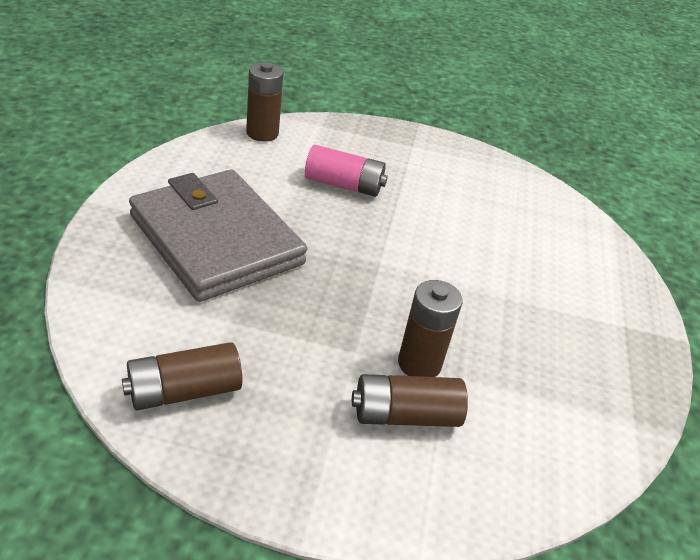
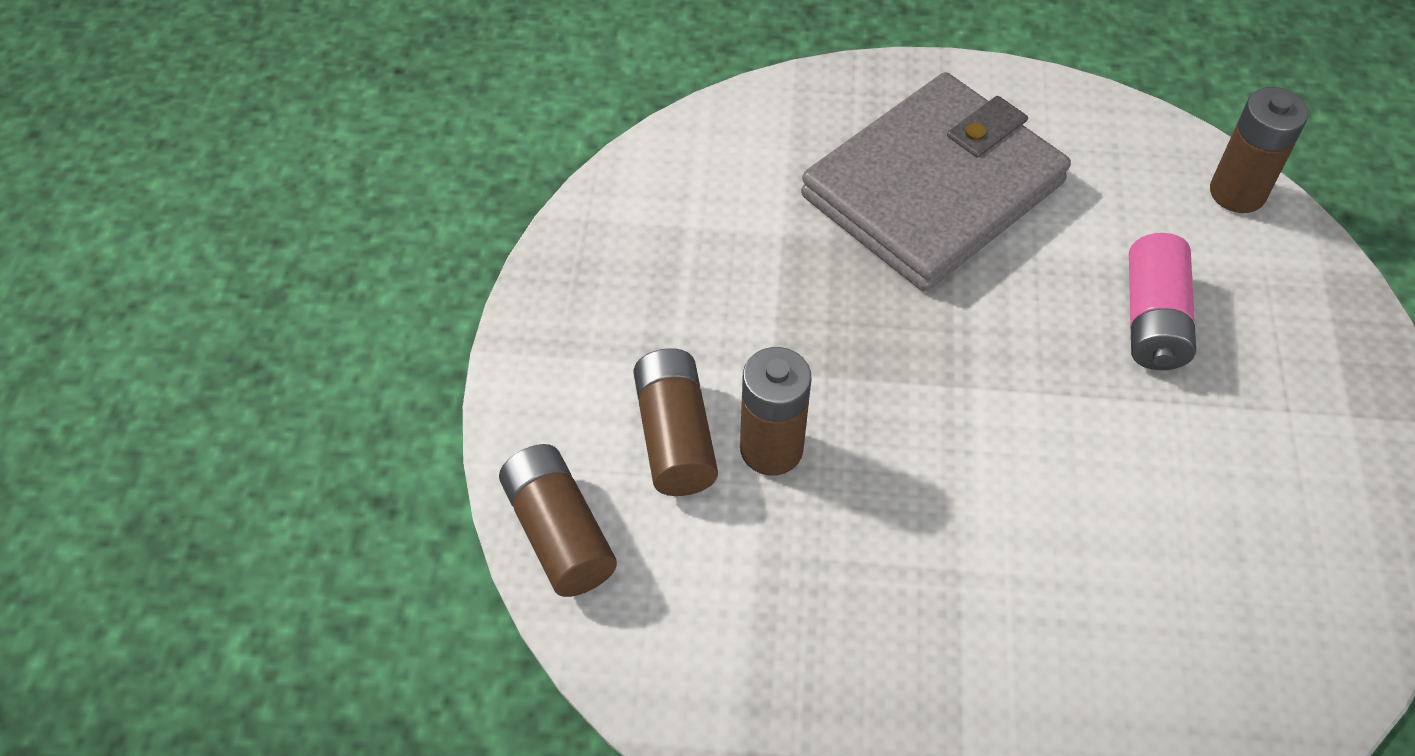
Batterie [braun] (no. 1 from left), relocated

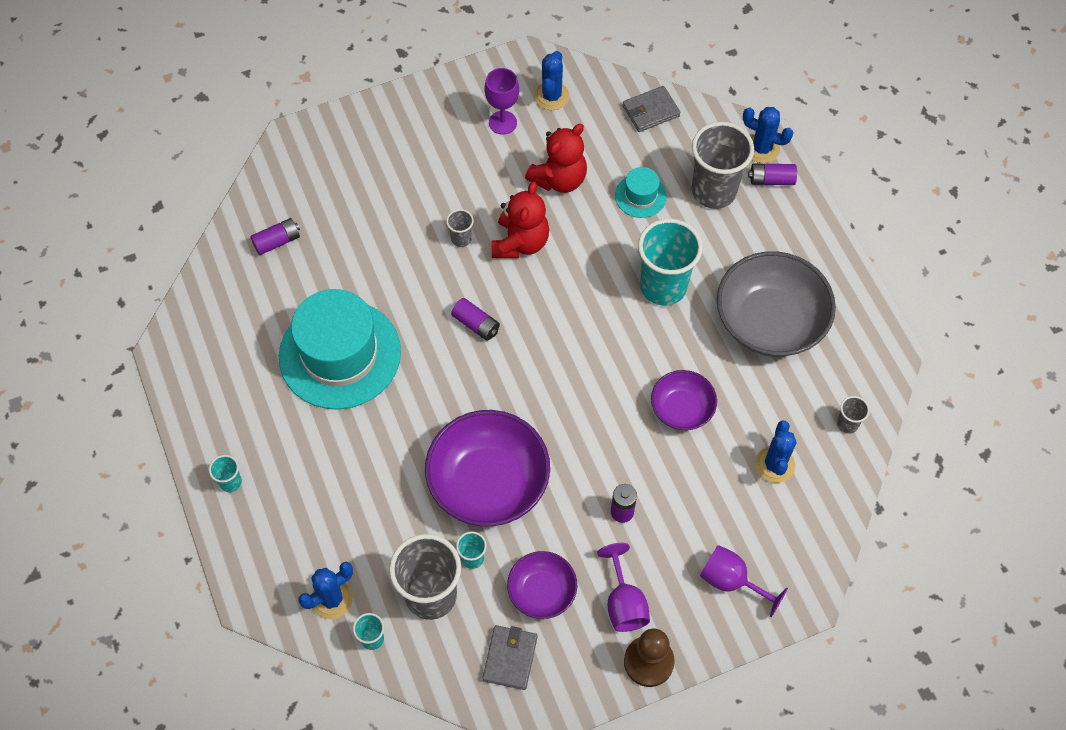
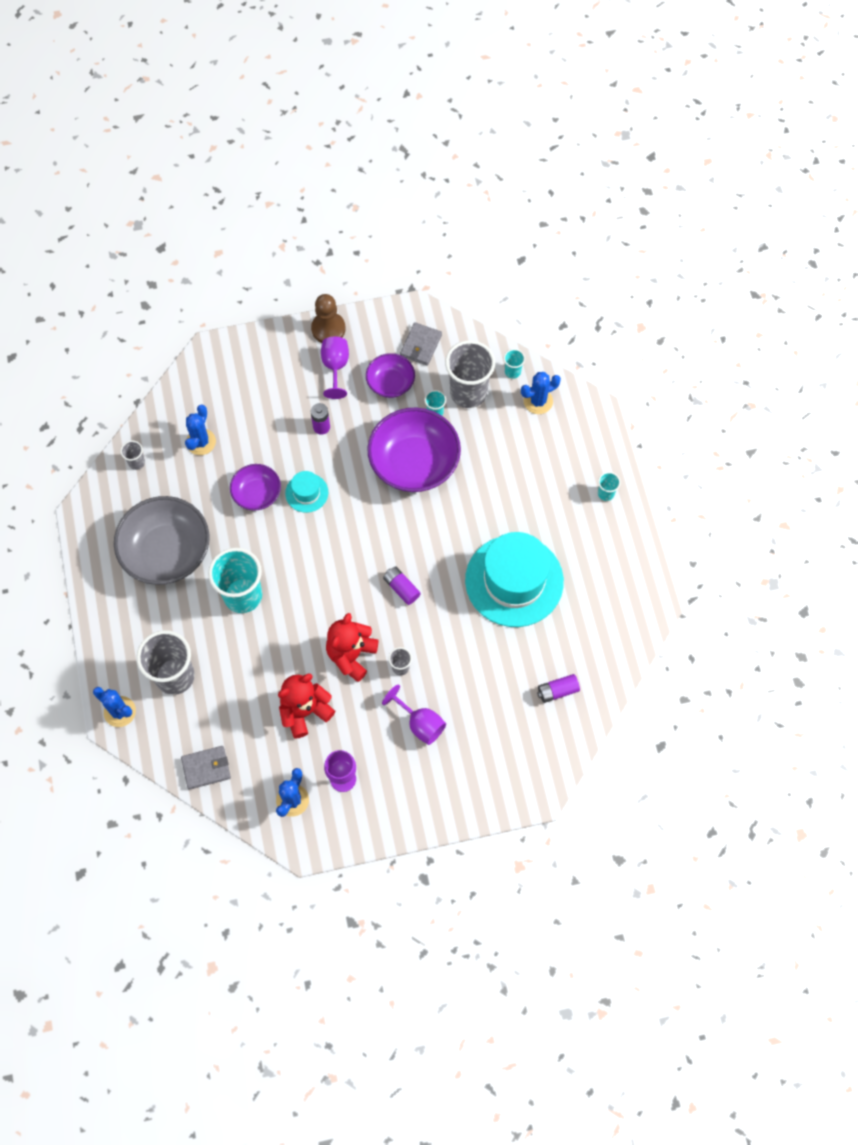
Batterie [lila] (no. 4 from left) → -
Hut [türkis] (no. 2 from left in the first image) → Hut [türkis] (no. 1 from left), relocated
Kelch [lila] (no. 3 from left), relocated

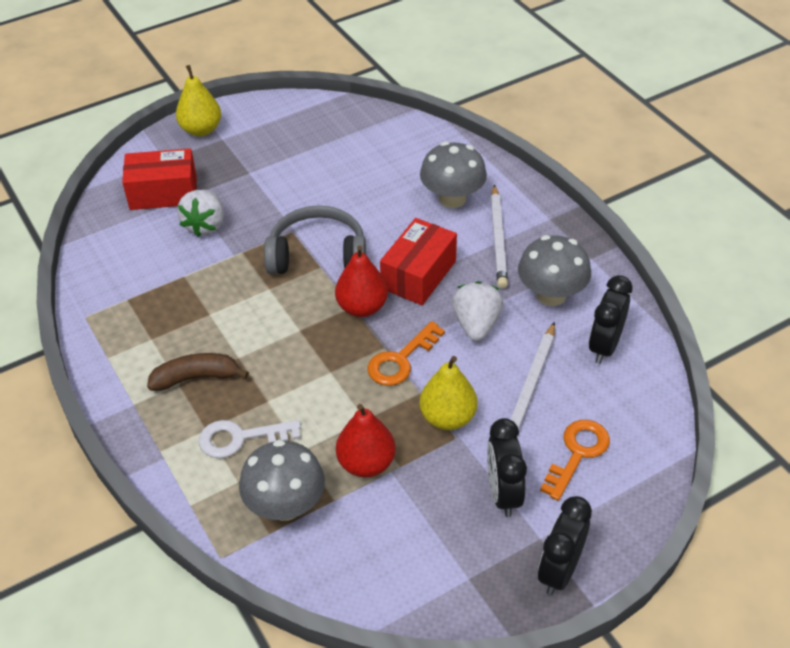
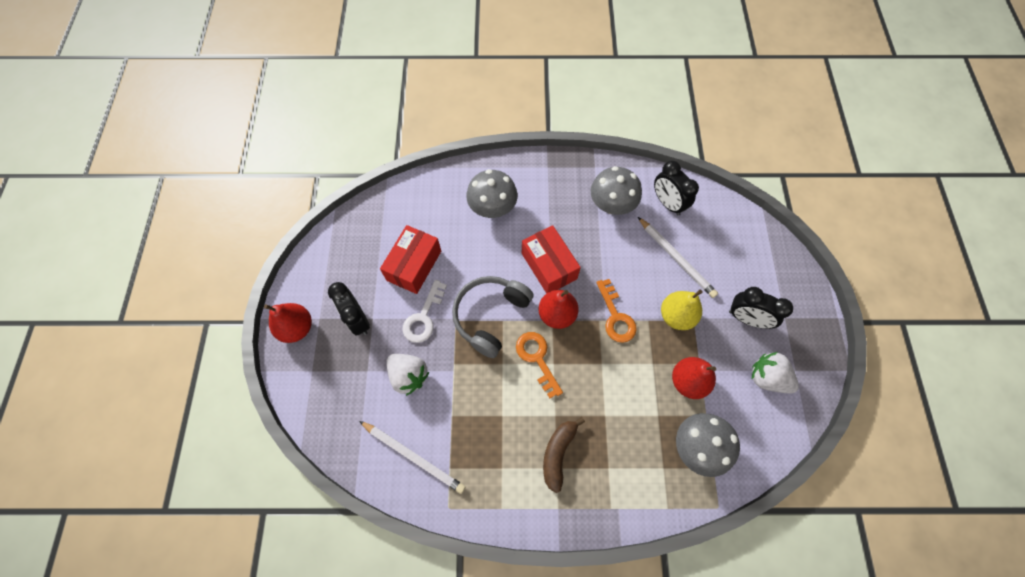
Birne [gelb] (no. 1 from left) → Birne [rot] (no. 1 from left)
Schachtel [rot] (no. 1 from left), relocated
Bleistift [weiß] (no. 1 from left), relocated
Erdbeere [weiß] (no. 2 from left), relocated
Schlüssel [weiß], relocated
Schlüssel [orange] (no. 2 from left in the first image) → Schlüssel [orange] (no. 1 from left), relocated
Wecker [schwarz] (no. 2 from left in the first image) → Wecker [schwarz] (no. 1 from left), relocated

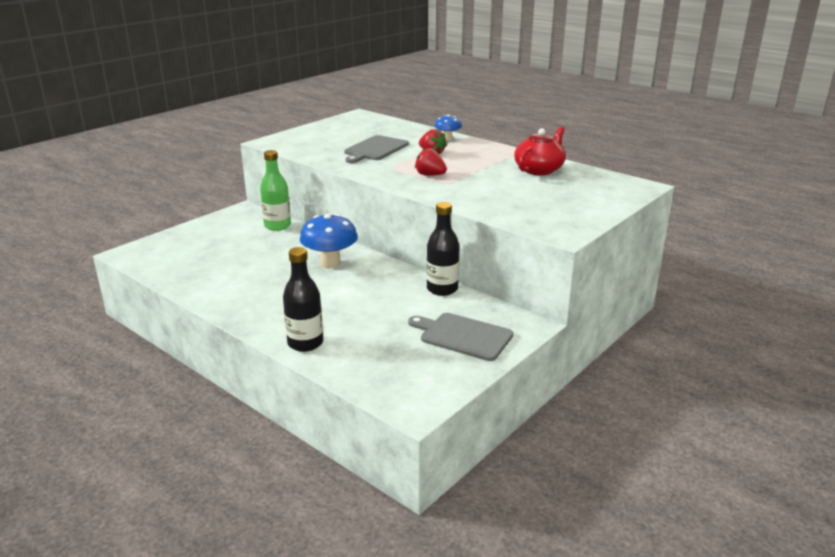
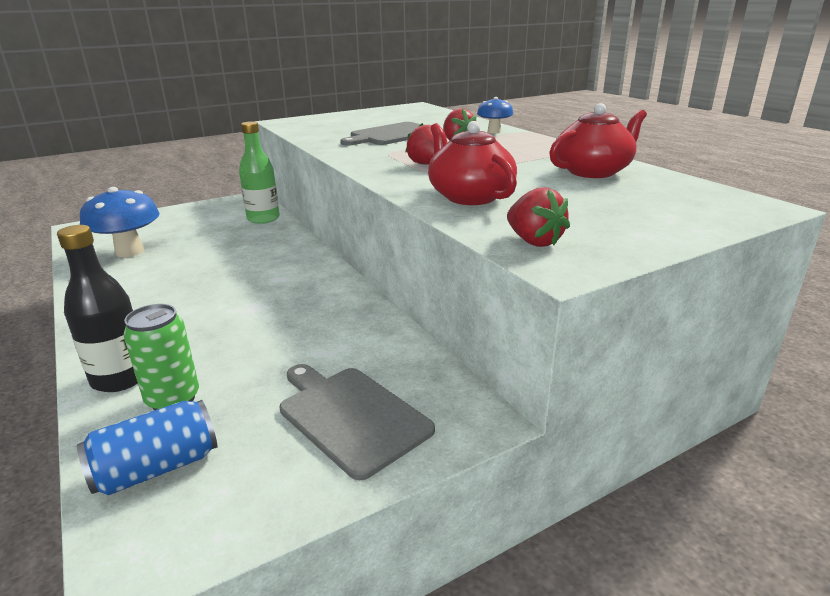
Flasche [schwarz] (no. 2 from left) → -
Pilz [blau] (no. 1 from left), relocated
- → Teekanne [rot] (no. 1 from left)
- → Erdbeere [rot] (no. 3 from left)
- → Dose [grün]
- → Dose [blau]

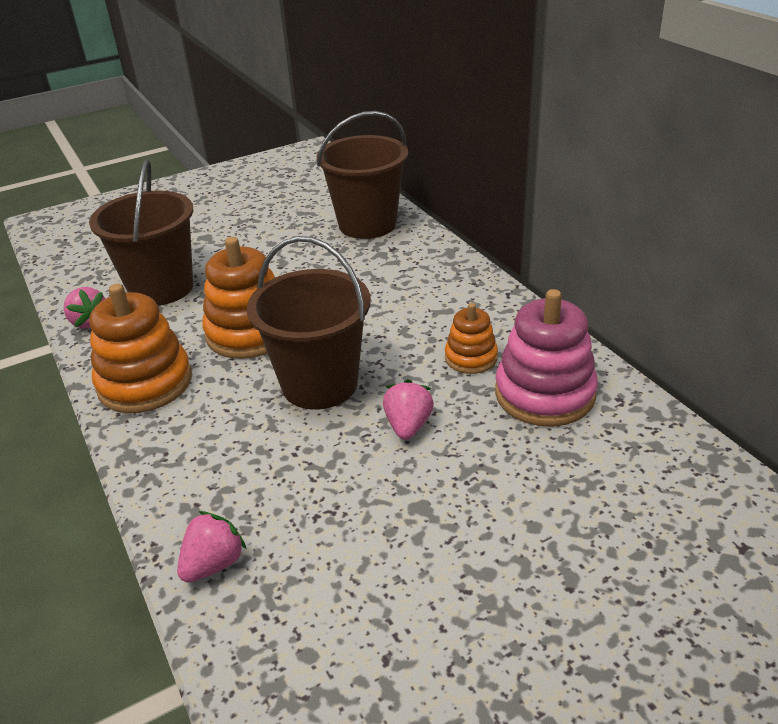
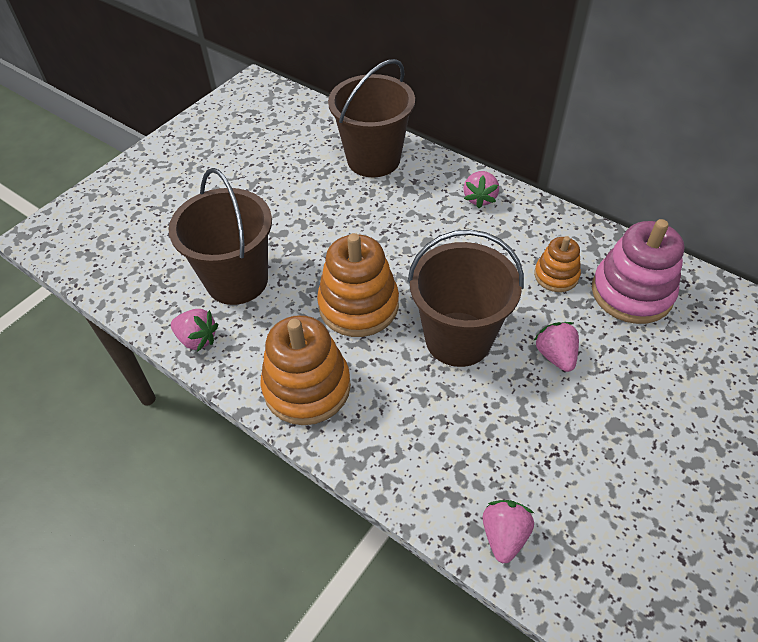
- → Erdbeere [rosa] (no. 2 from left)

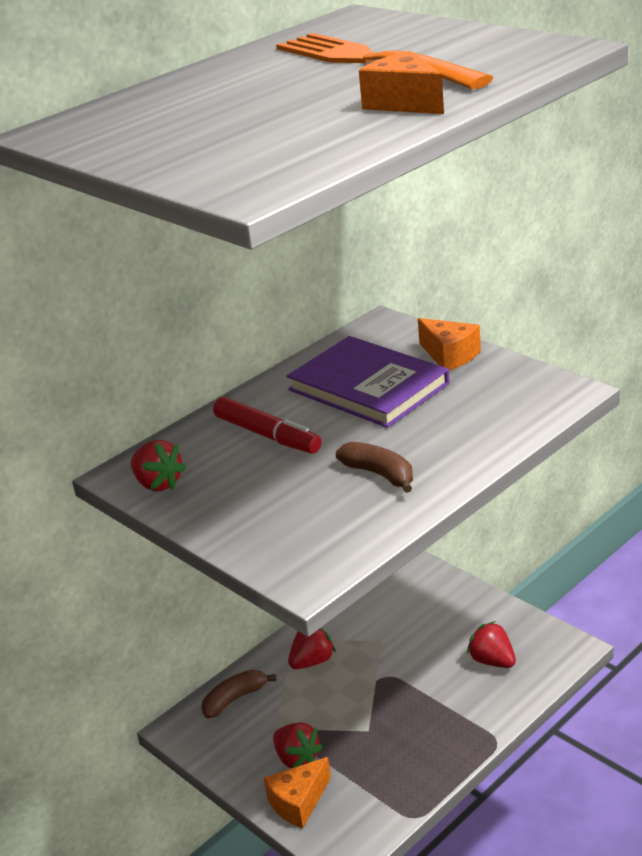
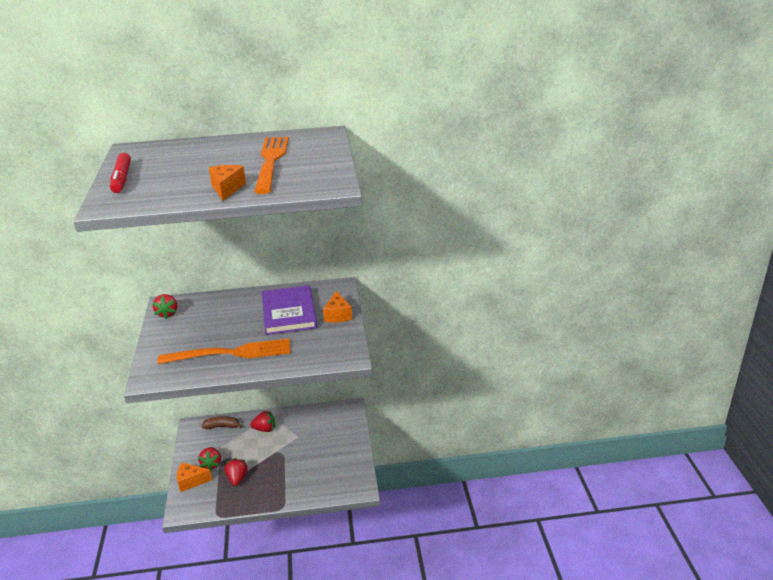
Filzstift [rot], relocated
Banane [braun] (no. 2 from left) → Gabel [orange] (no. 1 from left)
Erdbeere [rot] (no. 4 from left in the first image) → Erdbeere [rot] (no. 3 from left), relocated

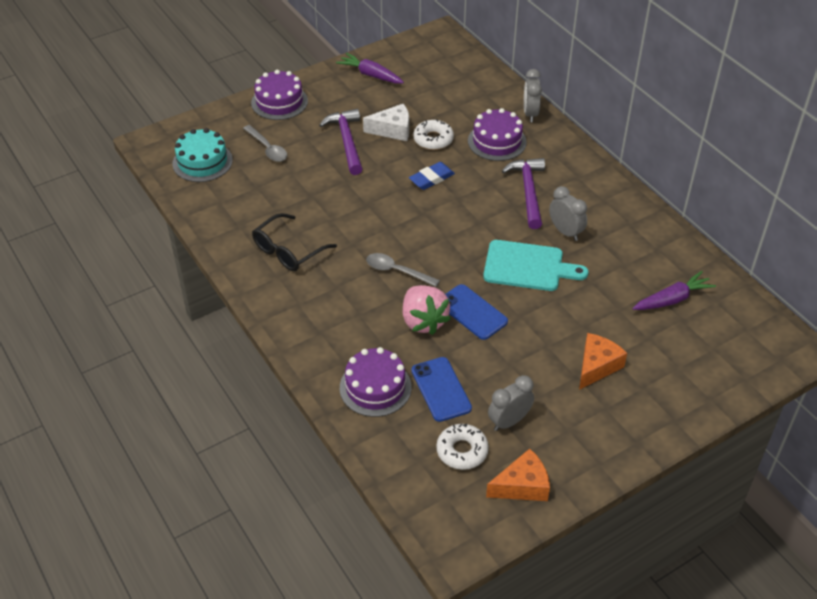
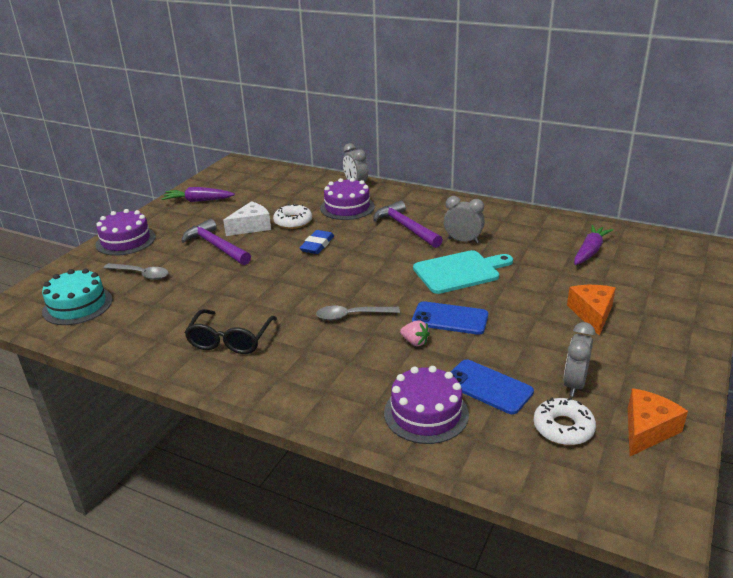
Erdbeere [rosa], x0.49

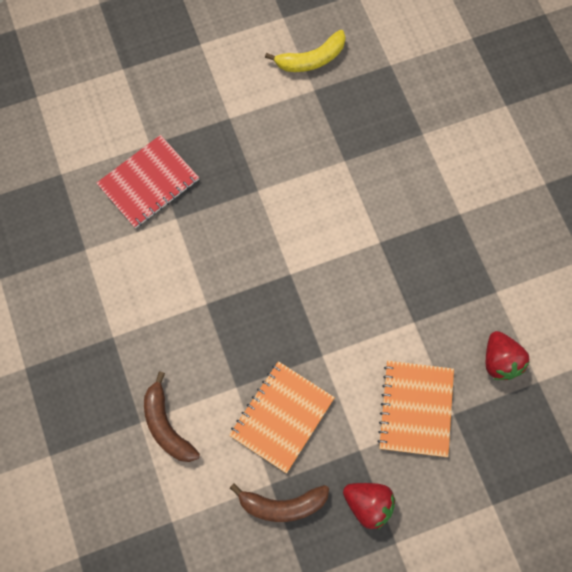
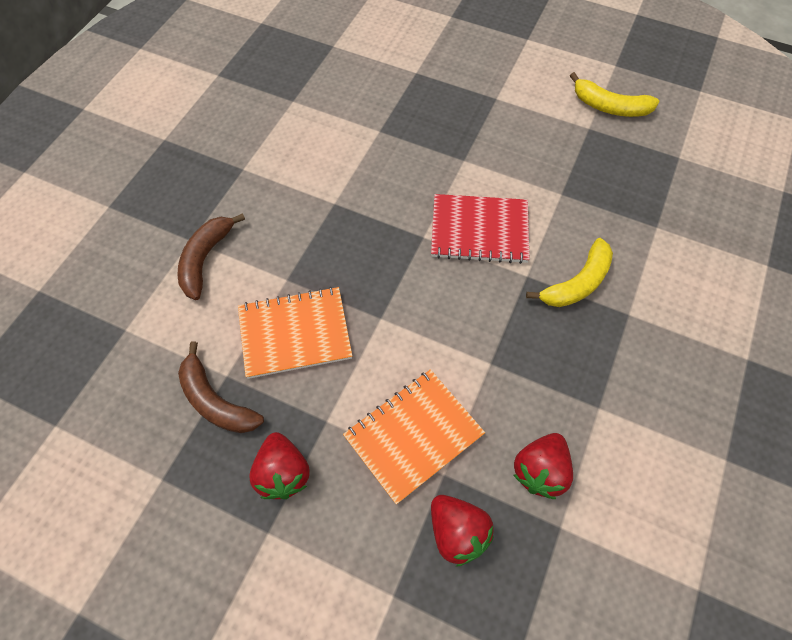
Notizbuch [rot], relocated
- → Banane [gelb] (no. 1 from left)
- → Erdbeere [rot] (no. 2 from left)

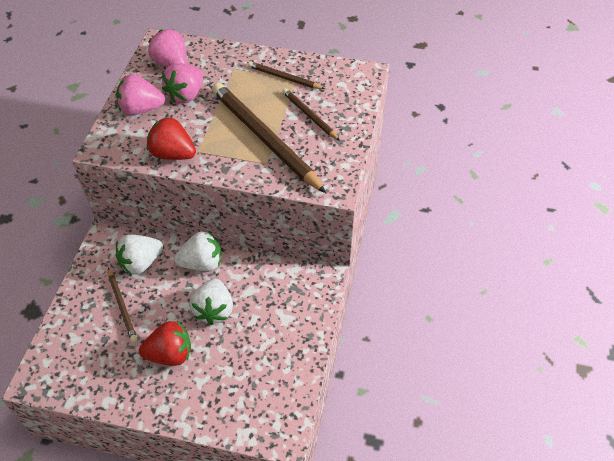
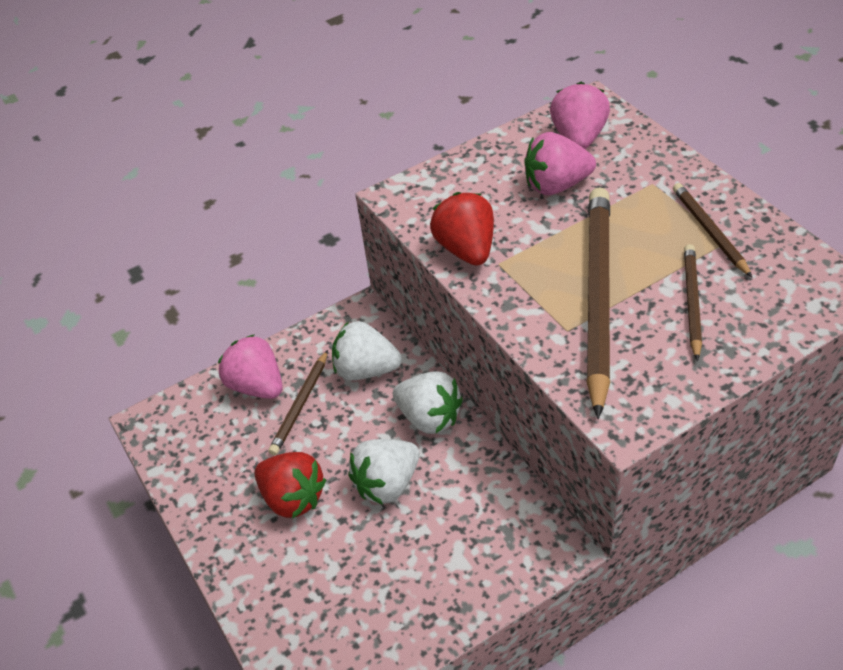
Erdbeere [rosa] (no. 1 from left), relocated

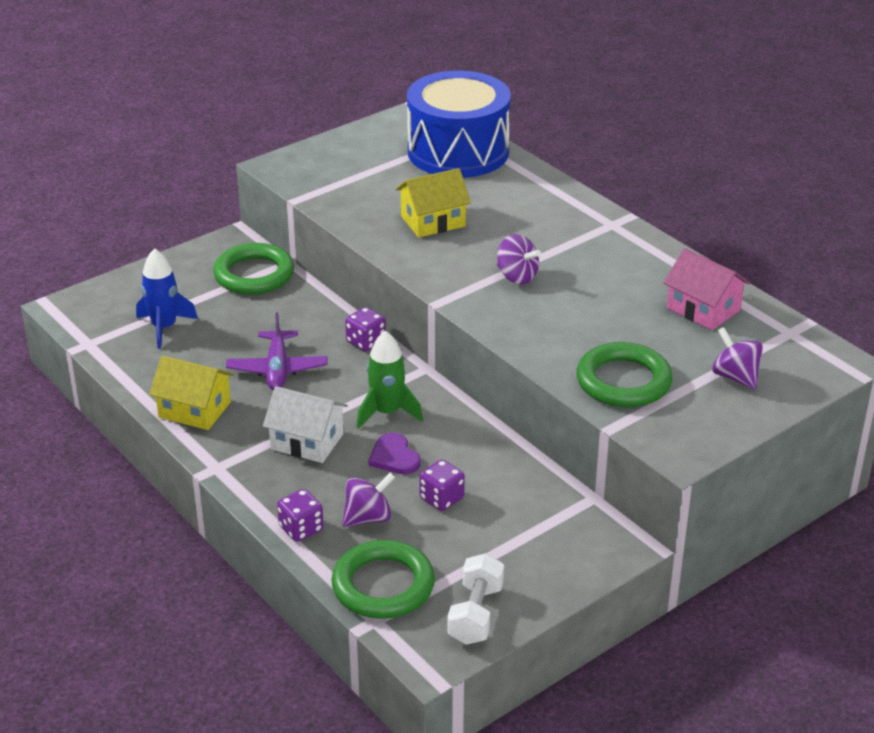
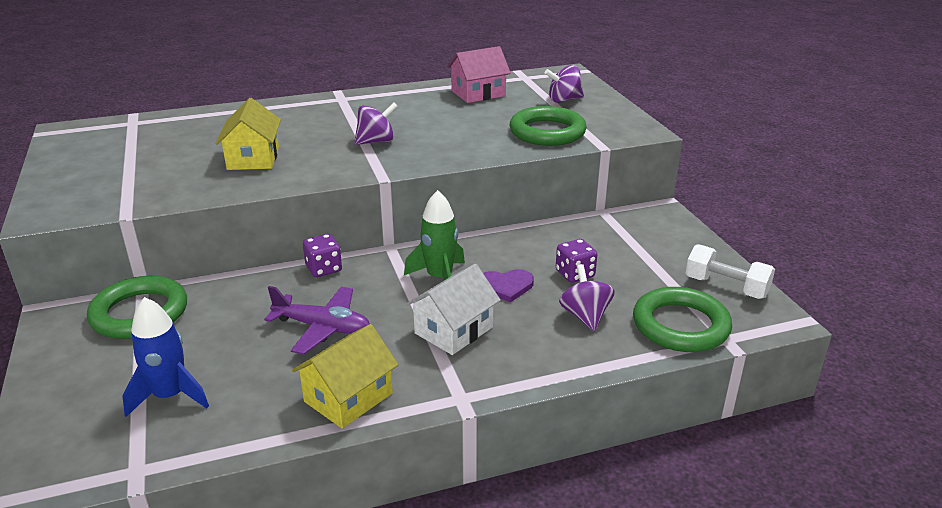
Trommel [blau] → -
Spielwürfel [lila] (no. 1 from left) → -

